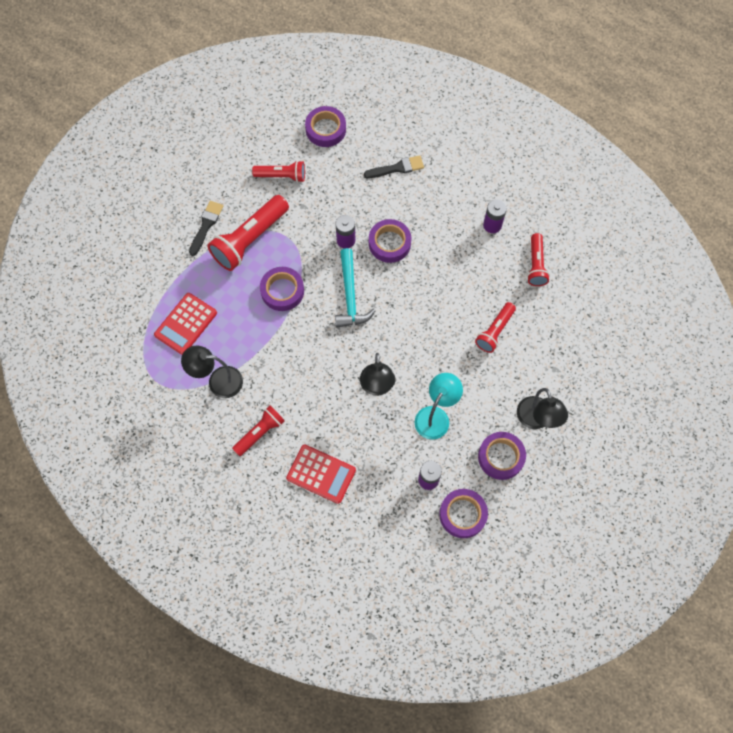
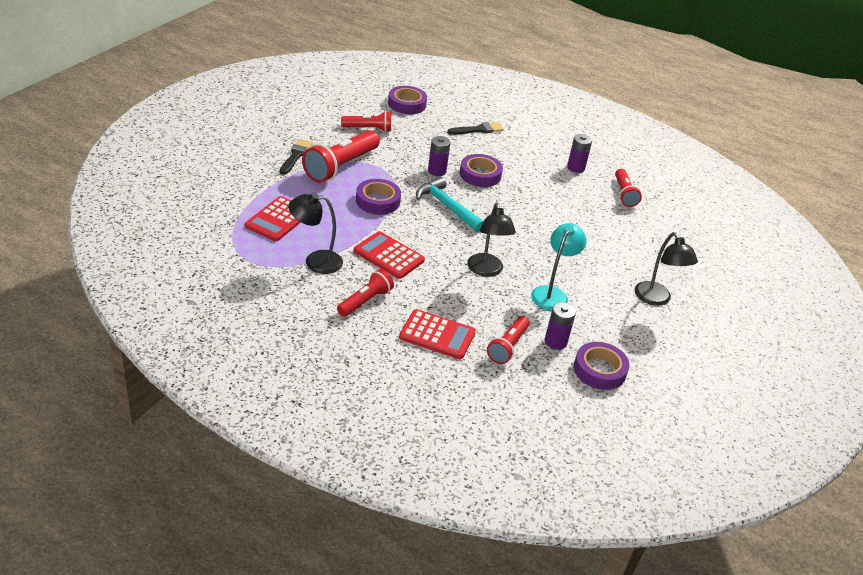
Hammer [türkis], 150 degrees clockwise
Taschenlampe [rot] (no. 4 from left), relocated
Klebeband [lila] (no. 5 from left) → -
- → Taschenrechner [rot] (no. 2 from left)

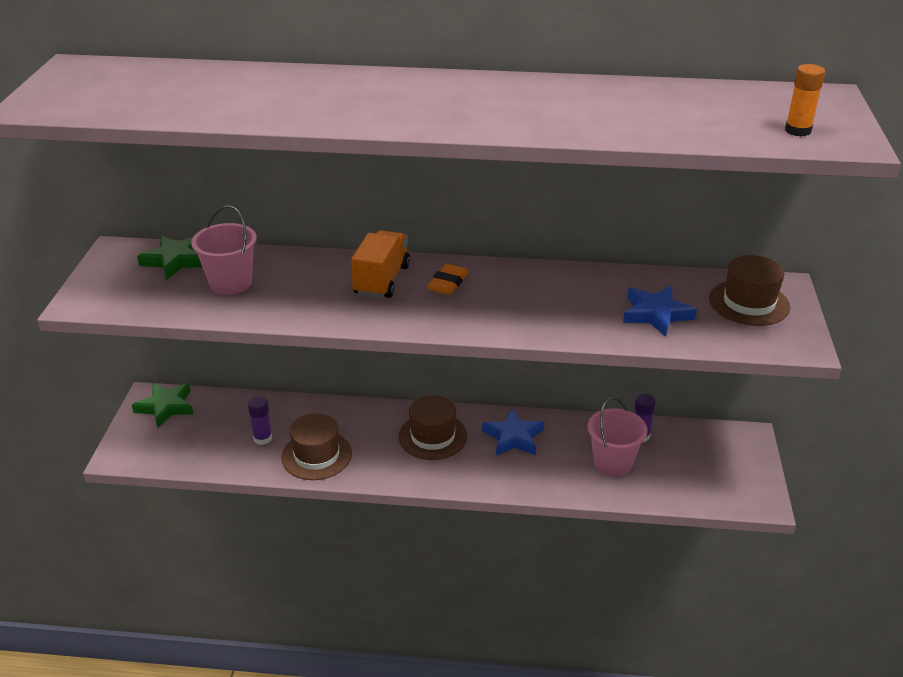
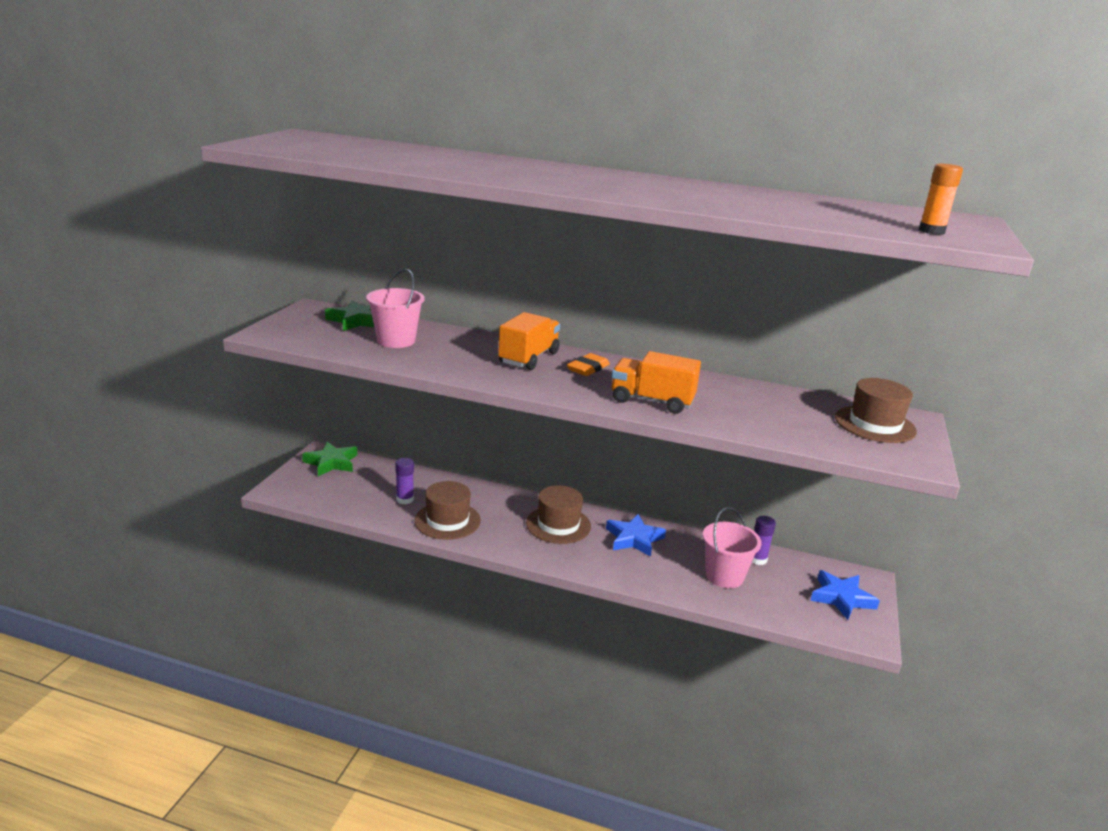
Stern [blau] (no. 2 from left), relocated
- → Lastwagen [orange] (no. 2 from left)

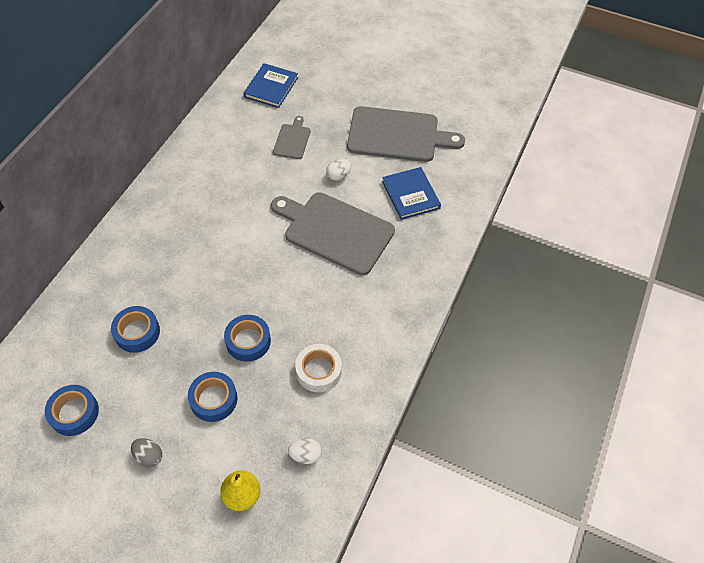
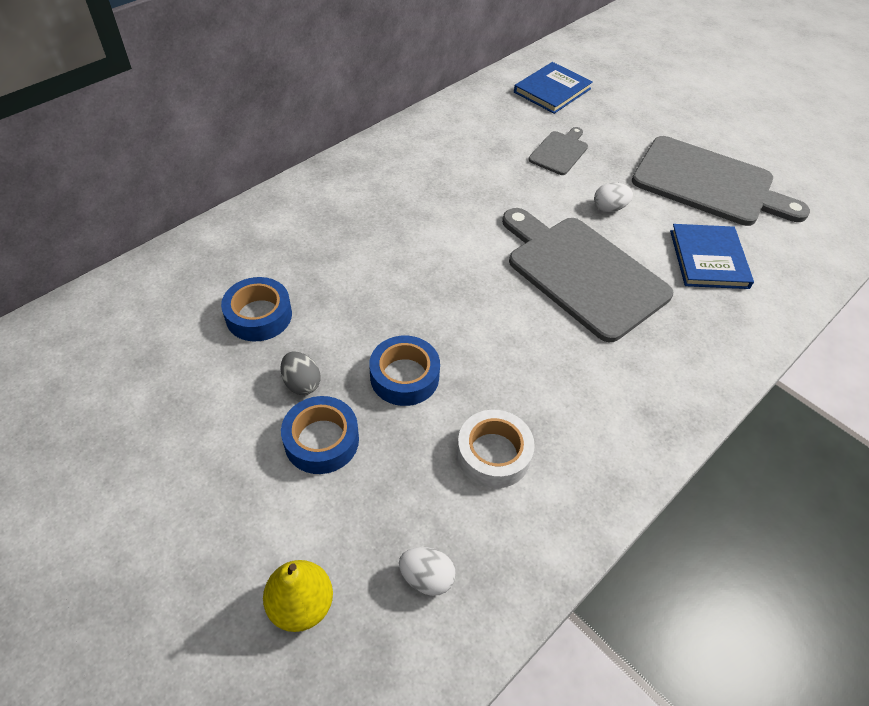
Klebeband [blau] (no. 1 from left) → -
Ei [grau], relocated

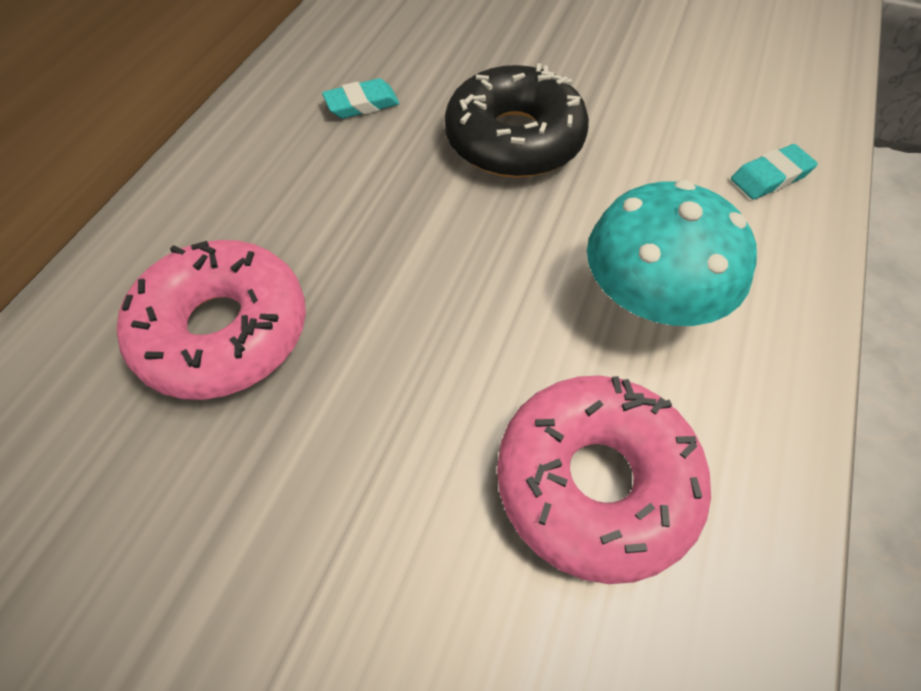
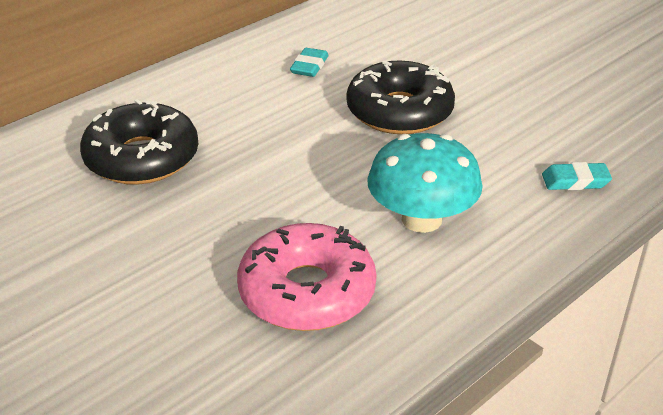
Radiergummi [türkis] (no. 1 from left), 75 degrees counterclockwise
Donut [rosa] (no. 1 from left) → Donut [schwarz] (no. 1 from left)

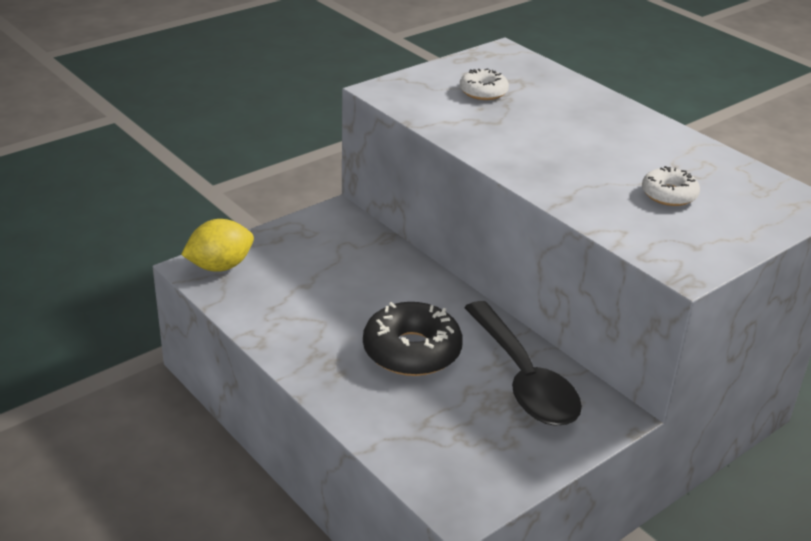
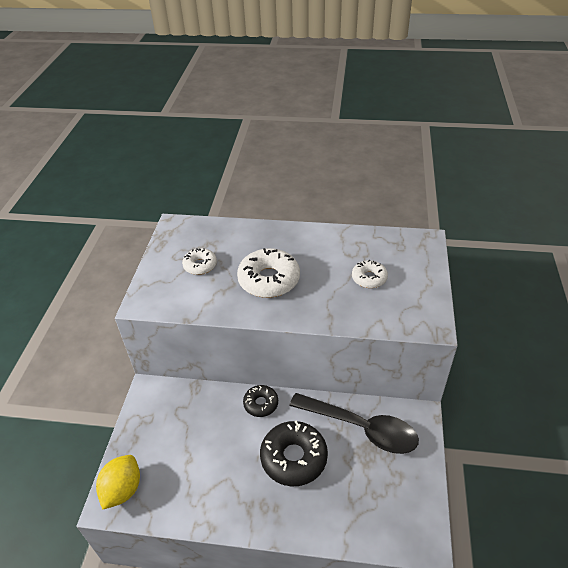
- → Donut [weiß] (no. 2 from left)
- → Donut [schwarz] (no. 1 from left)

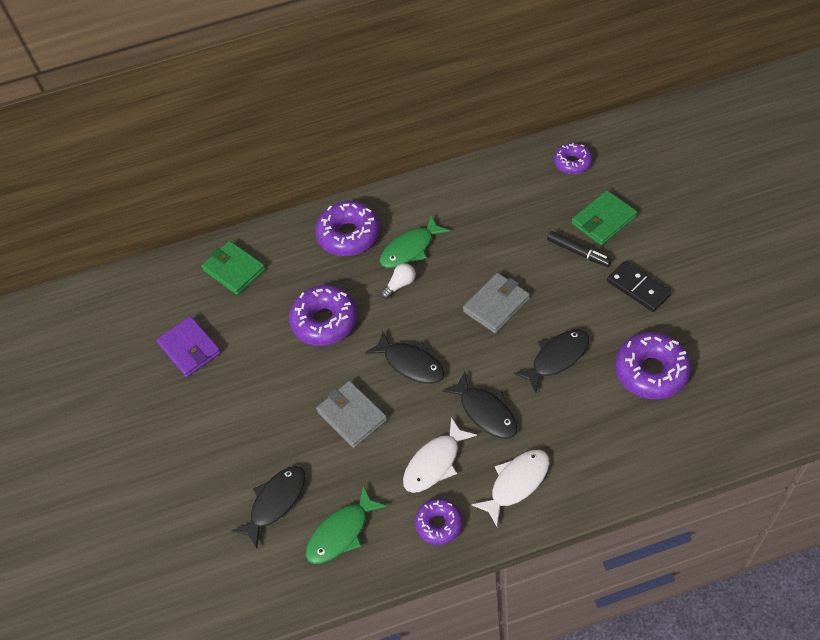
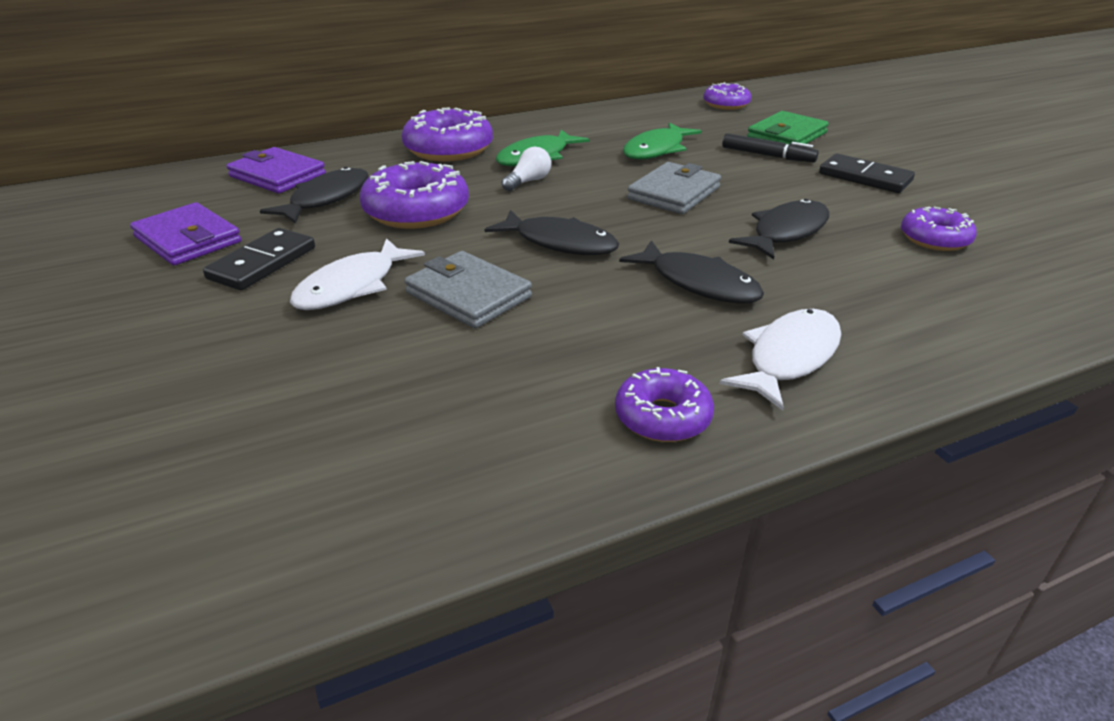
Geldbörse [grün] (no. 1 from left) → Geldbörse [lila] (no. 2 from left)
Donut [lila] (no. 5 from left), x0.60
Fisch [weiß] (no. 1 from left), relocated
Fisch [schwarz] (no. 1 from left), relocated
Fisch [grün] (no. 1 from left in the first image) → Fisch [grün] (no. 2 from left), relocated
- → Dominostein [schwarz] (no. 1 from left)

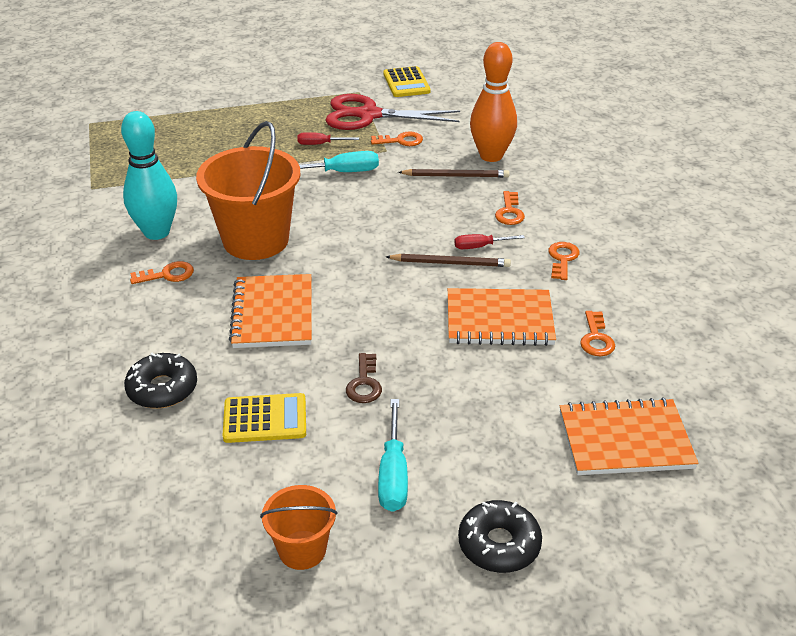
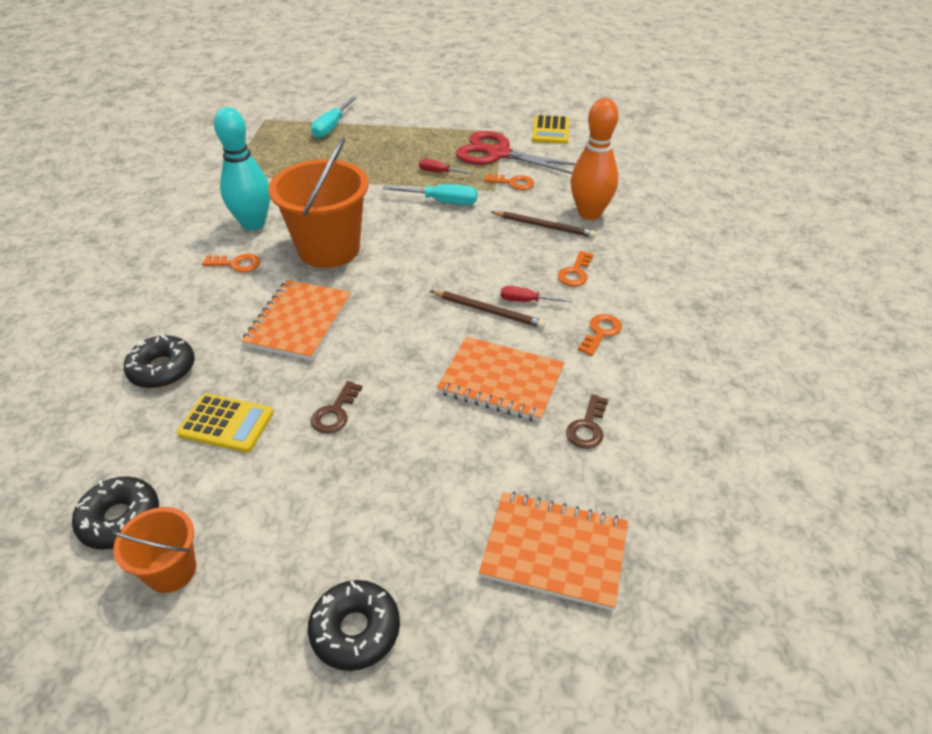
Schlüssel [orange] (no. 5 from left) → Schlüssel [braun] (no. 2 from left)
Schraubenzieher [türkis] (no. 2 from left in the first image) → Schraubenzieher [türkis] (no. 1 from left), relocated
- → Donut [schwarz] (no. 1 from left)

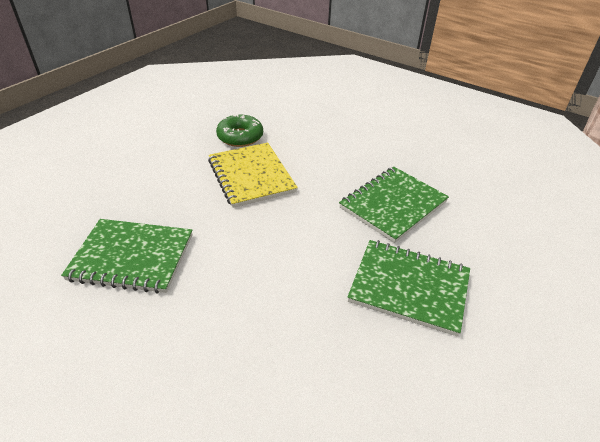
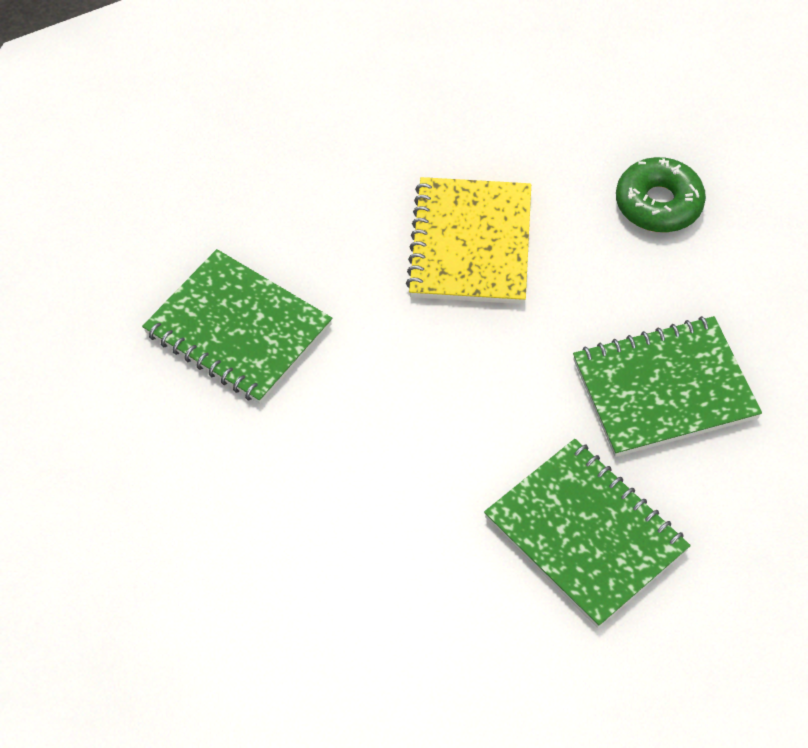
Donut [grün], relocated

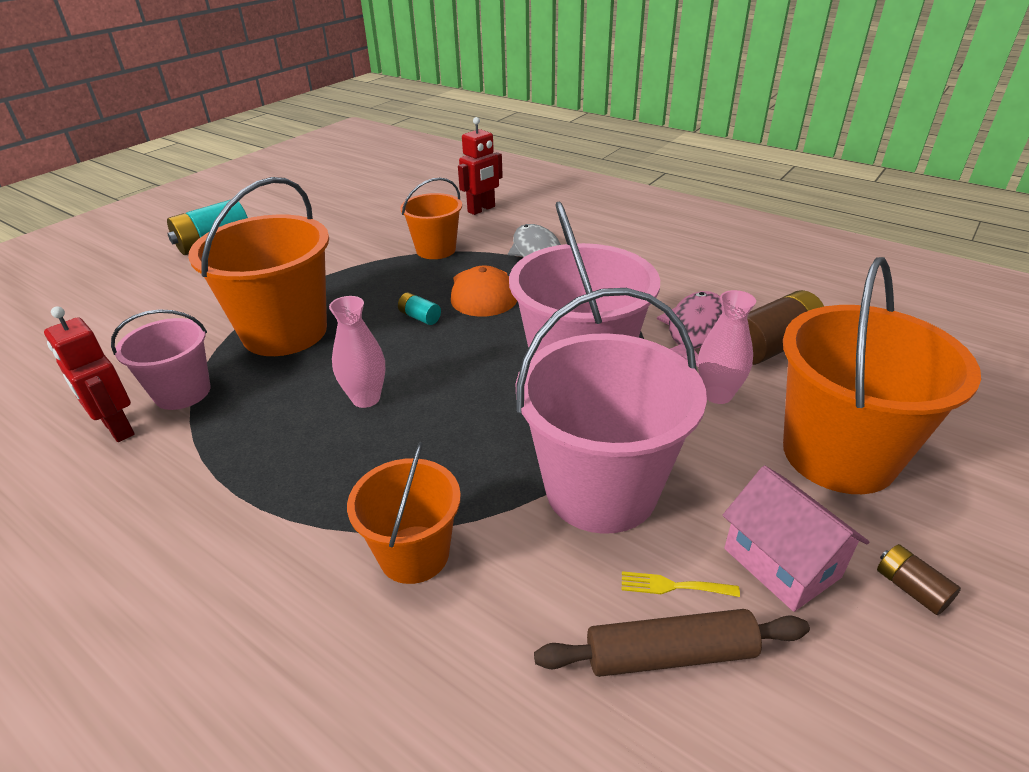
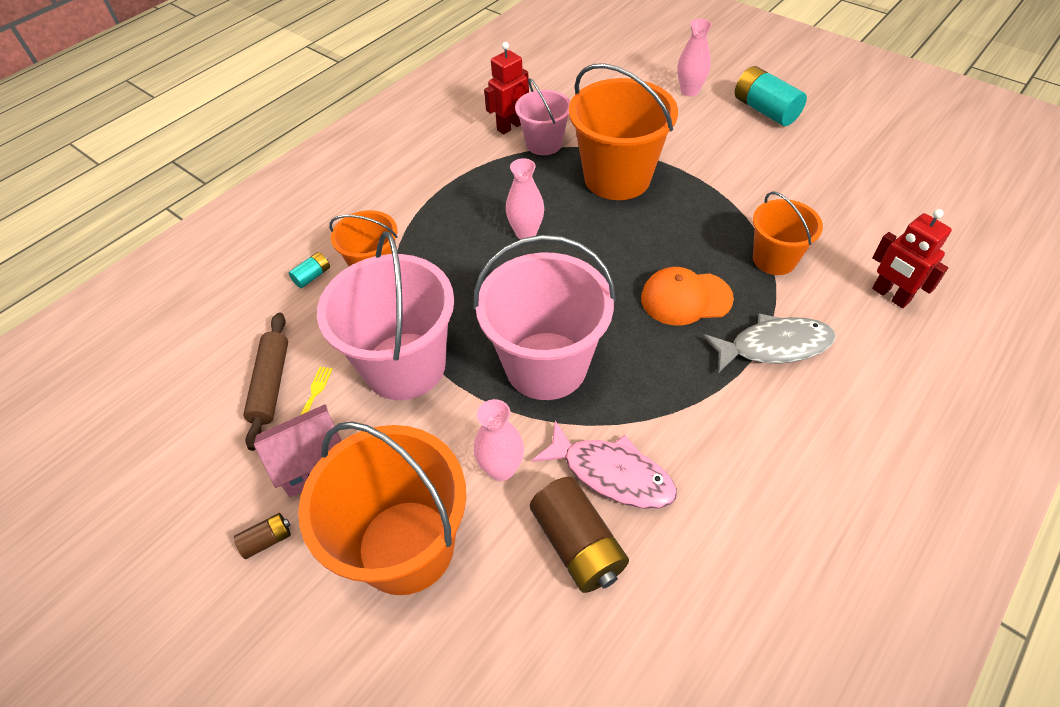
Batterie [türkis] (no. 2 from left in the first image) → Batterie [türkis] (no. 1 from left), relocated
- → Vase [rosa] (no. 3 from left)

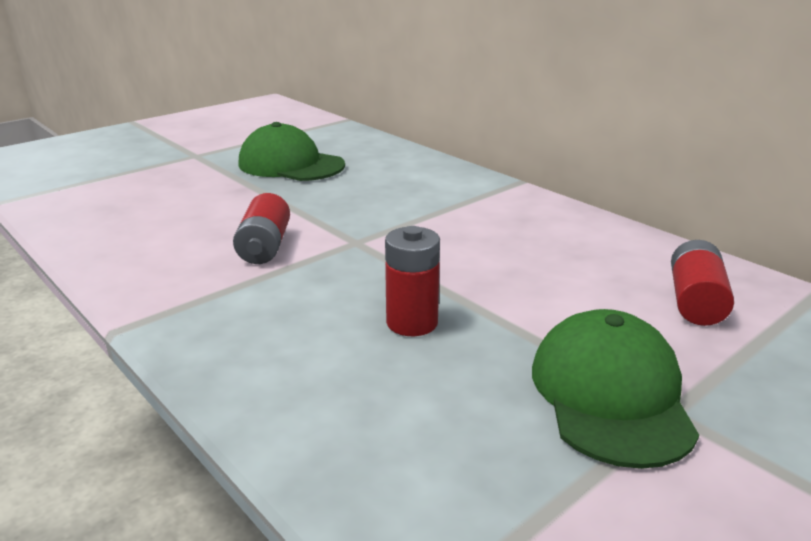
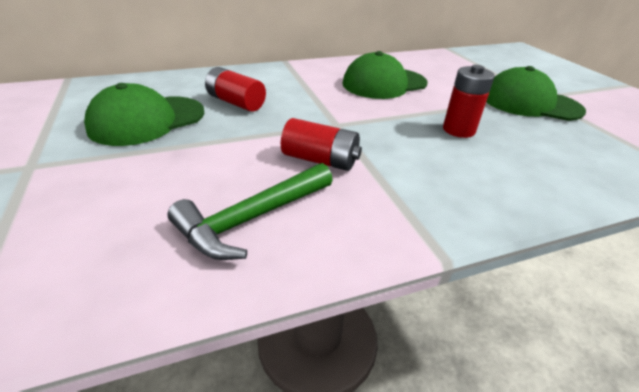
Batterie [rot] (no. 3 from left in the first image) → Batterie [rot] (no. 1 from left), relocated
- → Kappe [grün] (no. 2 from left)
- → Hammer [grün]

